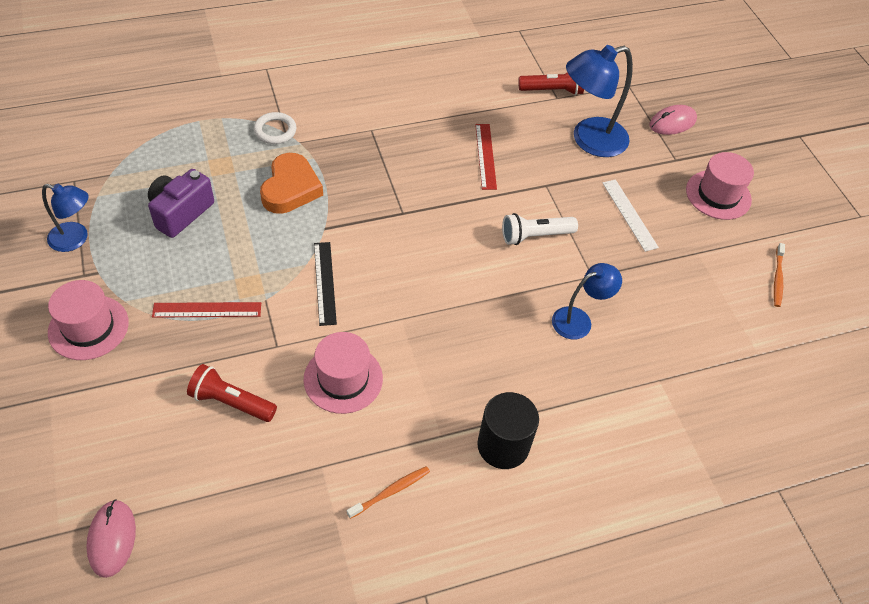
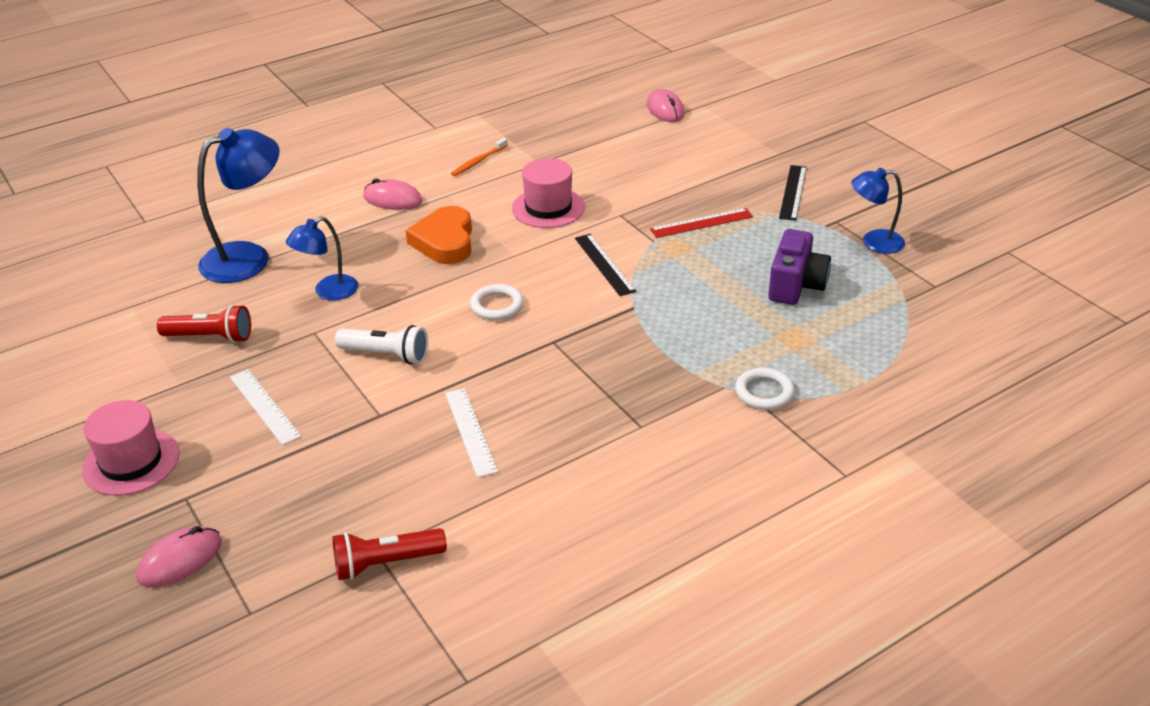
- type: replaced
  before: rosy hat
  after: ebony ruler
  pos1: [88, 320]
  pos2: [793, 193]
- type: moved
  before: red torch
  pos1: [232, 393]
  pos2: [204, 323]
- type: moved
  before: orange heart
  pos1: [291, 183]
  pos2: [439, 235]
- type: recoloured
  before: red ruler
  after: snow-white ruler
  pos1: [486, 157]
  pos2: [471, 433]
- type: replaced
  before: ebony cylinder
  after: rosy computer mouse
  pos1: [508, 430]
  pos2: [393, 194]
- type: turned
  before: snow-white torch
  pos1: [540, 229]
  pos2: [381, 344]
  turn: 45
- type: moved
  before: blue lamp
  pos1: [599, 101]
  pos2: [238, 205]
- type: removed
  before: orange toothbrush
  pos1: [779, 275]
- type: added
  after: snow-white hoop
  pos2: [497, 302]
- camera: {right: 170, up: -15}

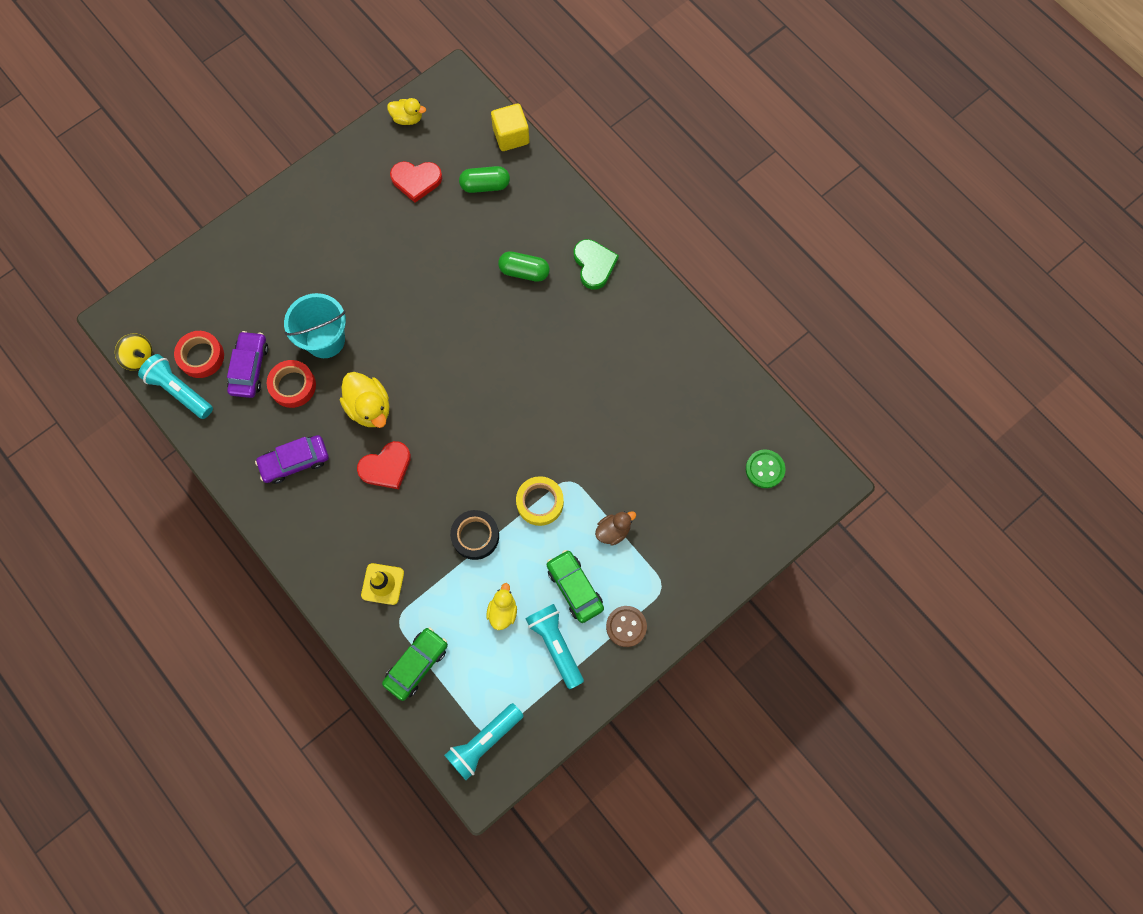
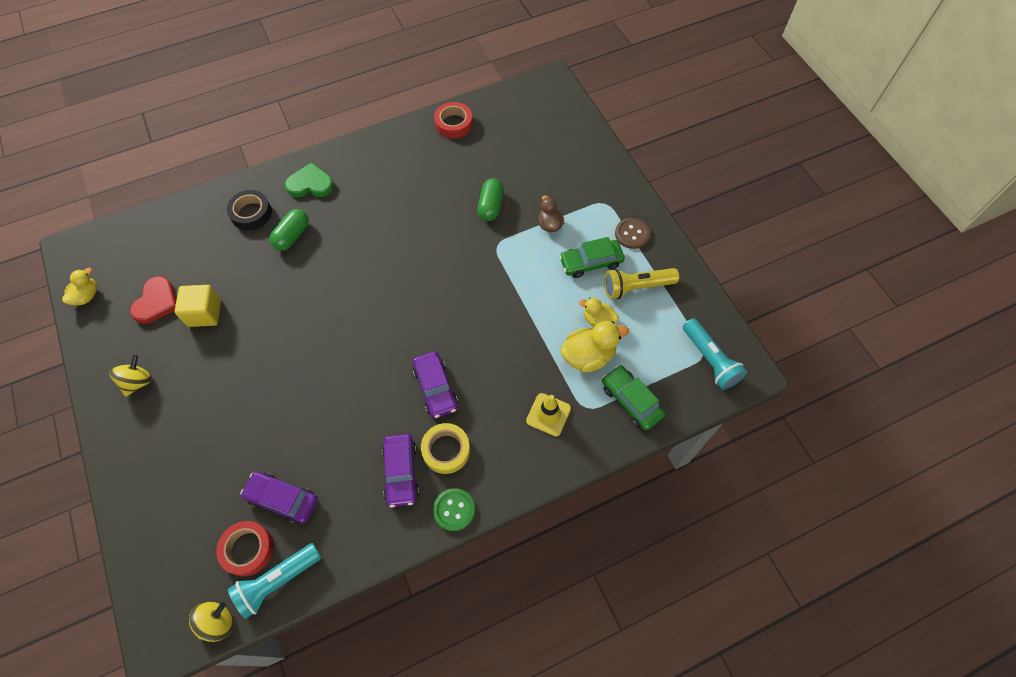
- type: moved
  before: red tape
  pos1: [291, 384]
  pos2: [453, 120]
- type: removed
  before: turquoise sand bucket
  pos1: [315, 325]
- type: moved
  before: bright yellow toy duck
  pos1: [364, 400]
  pos2: [595, 347]
- type: replaced
  before: red heart
  after: violet automobile
  pos1: [384, 465]
  pos2: [435, 384]
- type: moved
  before: ebony tape
  pos1: [474, 535]
  pos2: [249, 210]
- type: moved
  before: green capsule
  pos1: [484, 179]
  pos2: [490, 199]
- type: moved
  before: bright yellow solid cube
  pos1: [510, 127]
  pos2: [198, 306]
- type: moved
  before: bright yellow tape
  pos1: [540, 501]
  pos2: [445, 448]
- type: recoloured
  before: turquoise torch
  after: bright yellow torch
  pos1: [554, 646]
  pos2: [641, 283]
- type: moved
  before: green shirt button
  pos1: [765, 468]
  pos2: [454, 509]
- type: added
  after: bright yellow toy top
  pos2: [130, 376]
- camera: {right: -75, up: -10}

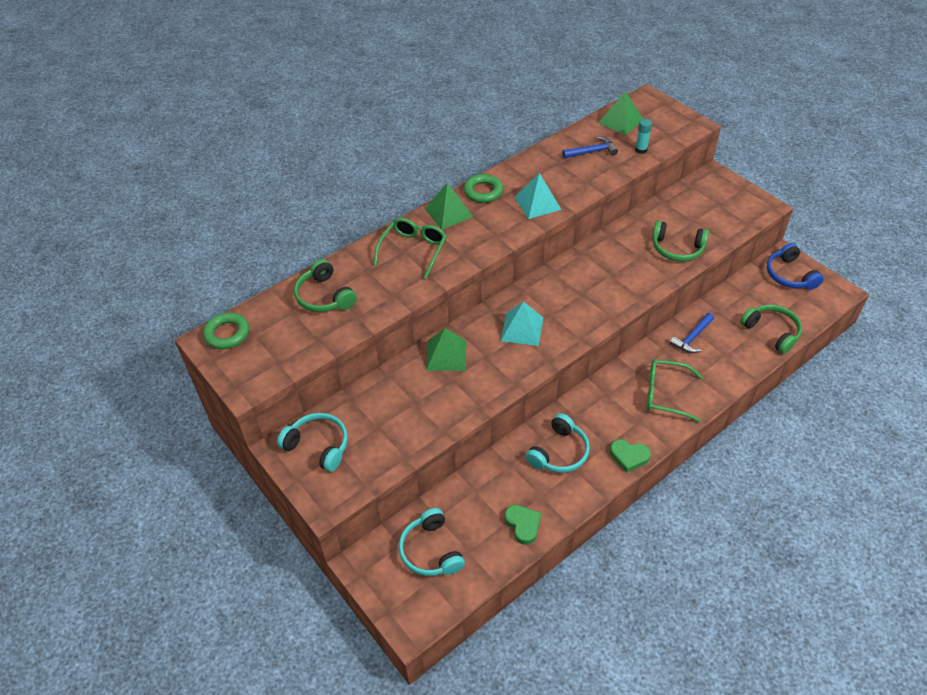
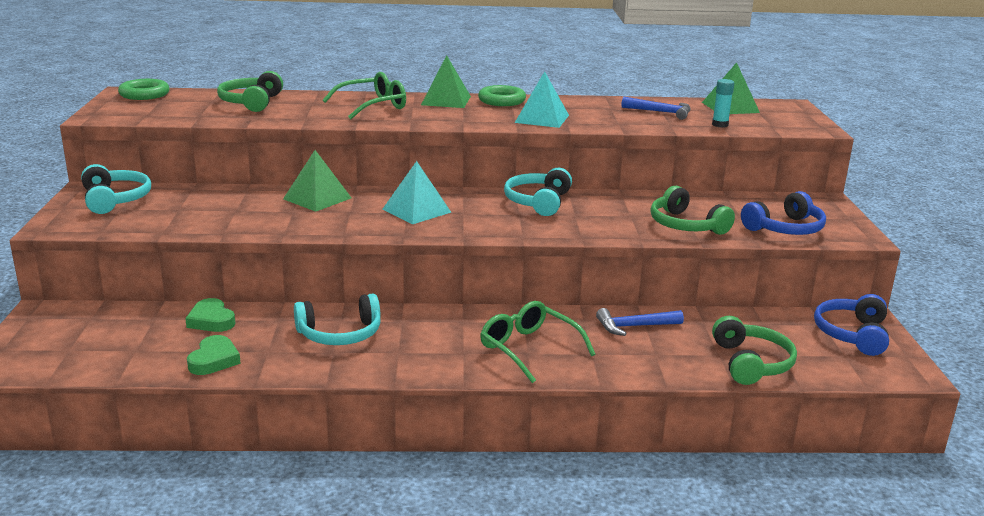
- type: moved
  before: turquoise headphones
  pos1: [432, 542]
  pos2: [538, 192]
- type: moved
  before: green heart
  pos1: [630, 456]
  pos2: [210, 315]
- type: added
  after: blue headphones
  pos2: [783, 213]
- camera: {right: 35, up: -25}

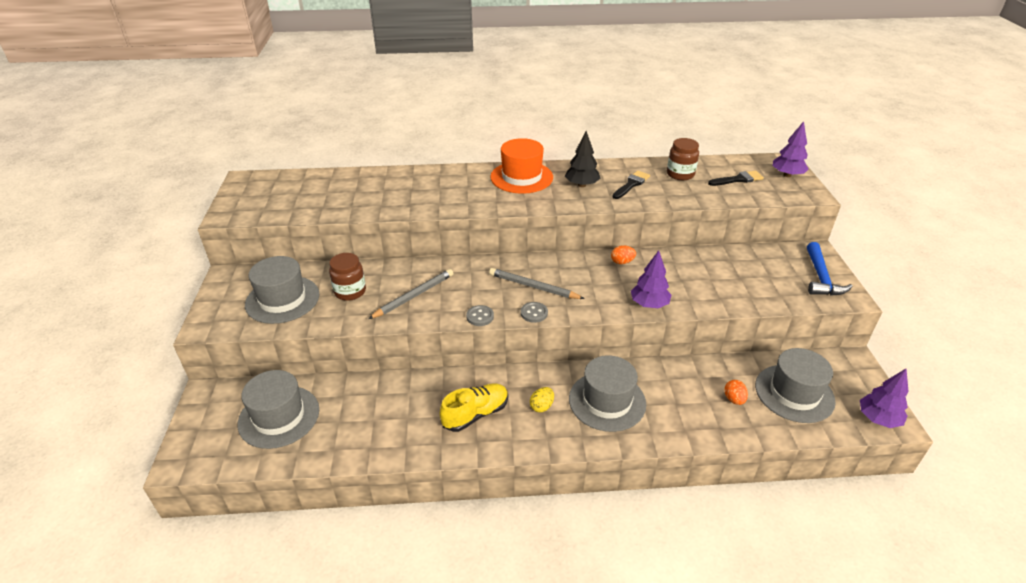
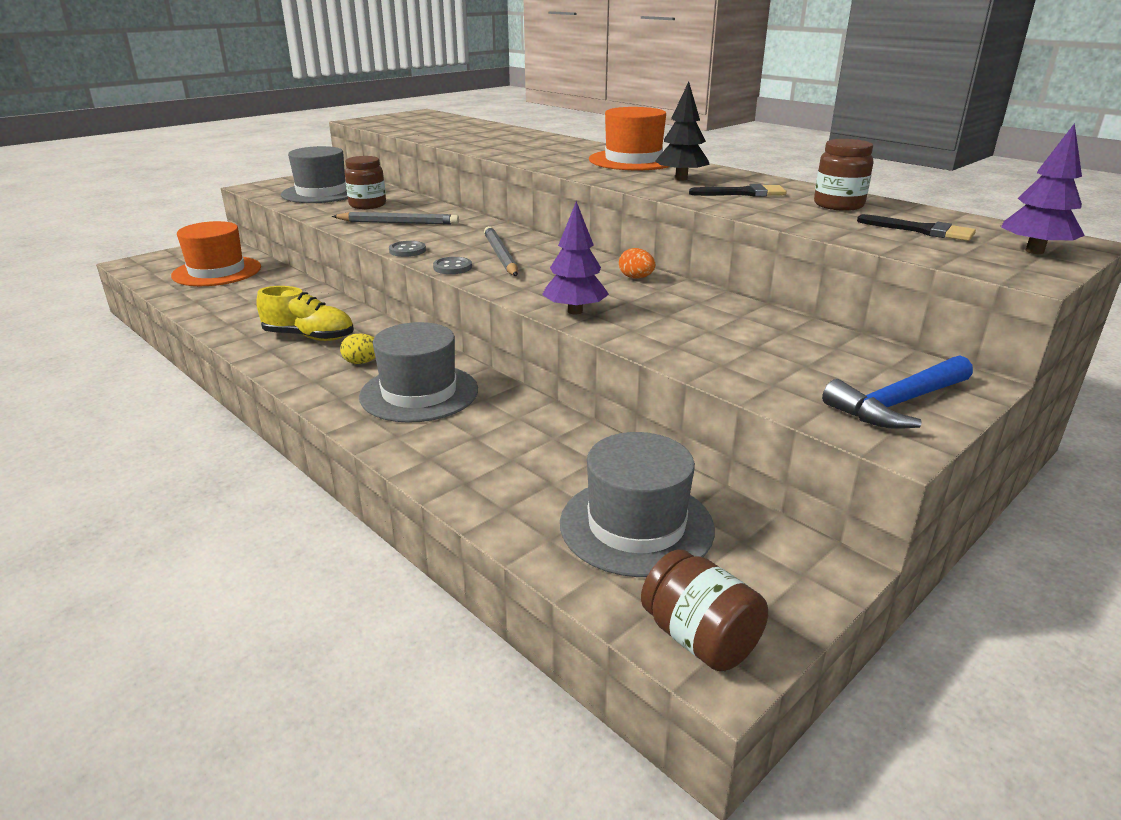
- type: recoloured
  before: grey hat
  after: orange hat
  pos1: [278, 409]
  pos2: [216, 253]
- type: removed
  before: orange egg shape
  pos1: [736, 392]
- type: replaced
  before: violet tree
  after: russet jam jar
  pos1: [884, 398]
  pos2: [704, 610]
- camera: {right: 50, up: -10}

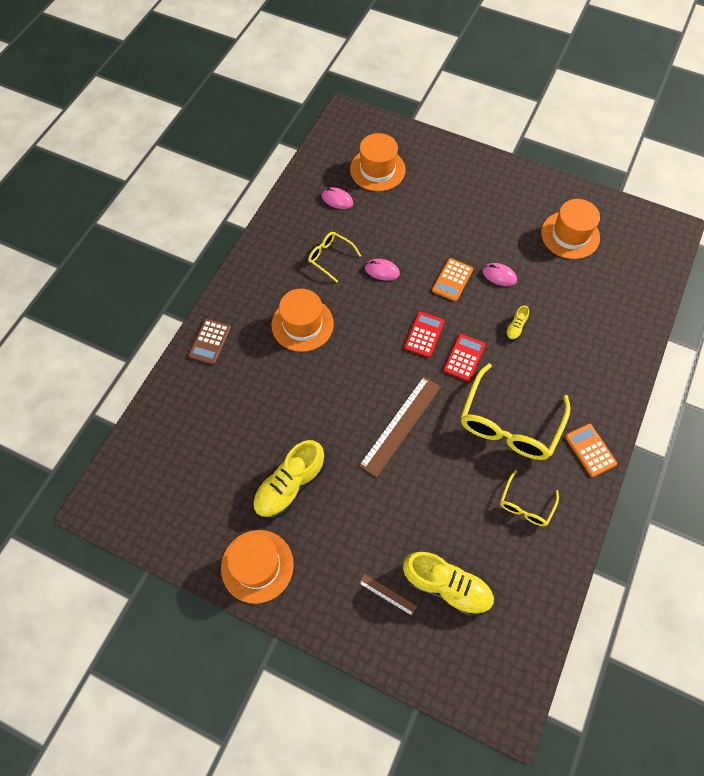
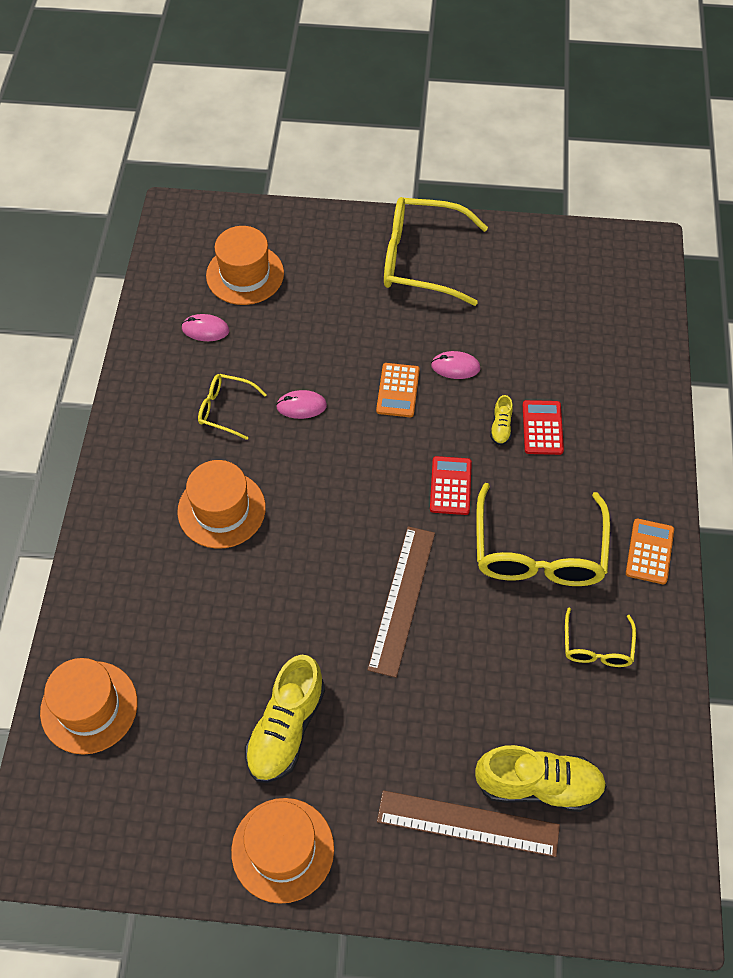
- type: removed
  before: russet calculator
  pos1: [209, 342]
- type: resized
  before: russet ruler
  pos1: [388, 595]
  pos2: [468, 823]
  scale: 2.13
- type: moved
  before: red calculator
  pos1: [424, 335]
  pos2: [543, 427]
- type: moved
  before: orange hat
  pos1: [570, 229]
  pos2: [88, 706]
- type: turned
  before: orange calculator
  pos1: [591, 450]
  pos2: [650, 551]
  turn: 60
- type: added
  after: bright yellow spectacles
  pos2: [436, 251]
- camera: {right: -20, up: -5}

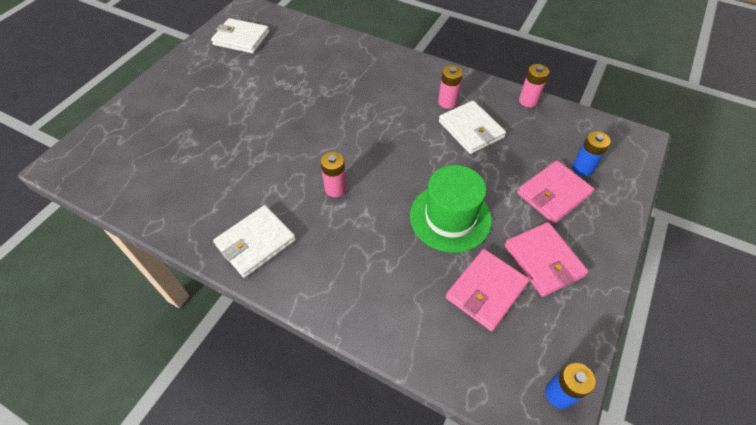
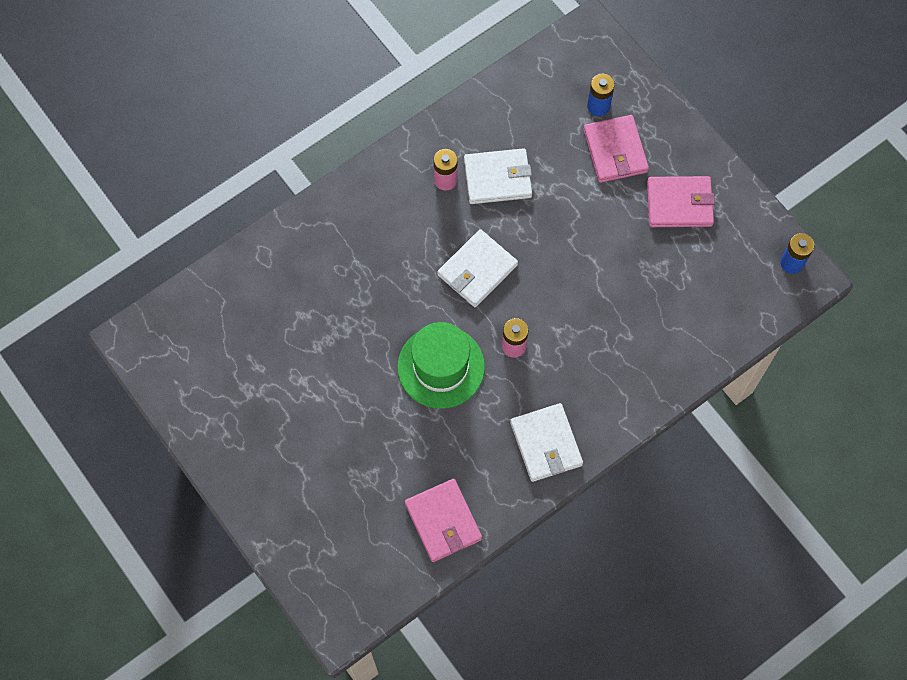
- type: moved
  before: snow-white wallet
  pos1: [240, 36]
  pos2: [477, 268]
- type: moved
  before: green hat
  pos1: [451, 209]
  pos2: [441, 365]
- type: moved
  before: rosy wallet
  pos1: [487, 290]
  pos2: [443, 520]
- type: removed
  before: rosy AA battery
  pos1: [534, 85]
- camera: {right: -65, up: 15}

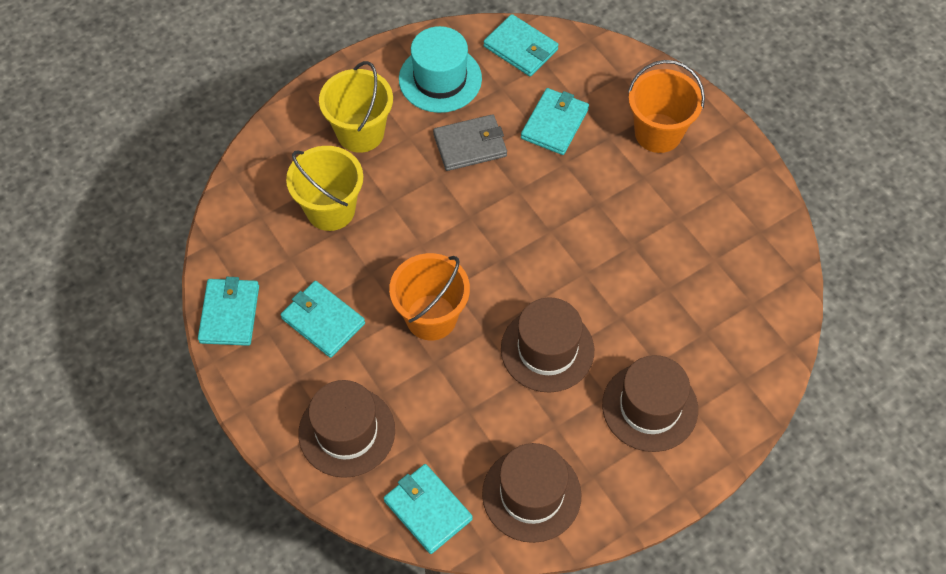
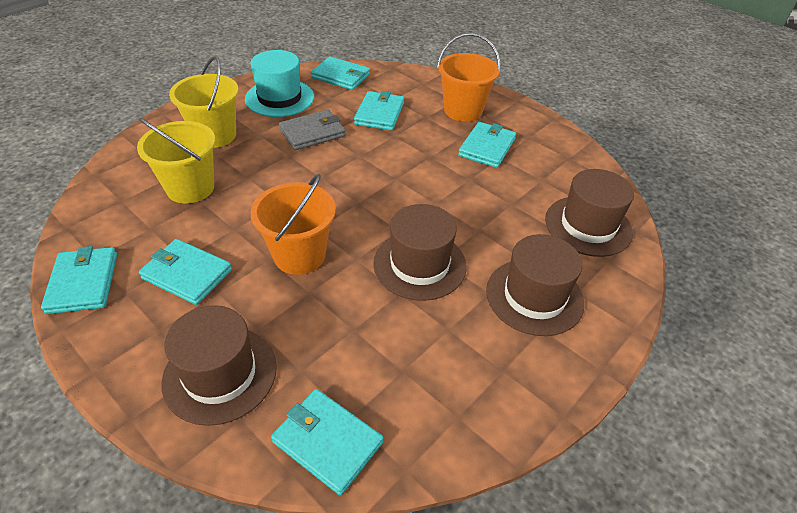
- type: moved
  before: russet hat
  pos1: [532, 493]
  pos2: [589, 213]
- type: added
  after: turquoise wallet
  pos2: [487, 145]
- camera: {right: -15, up: -15}

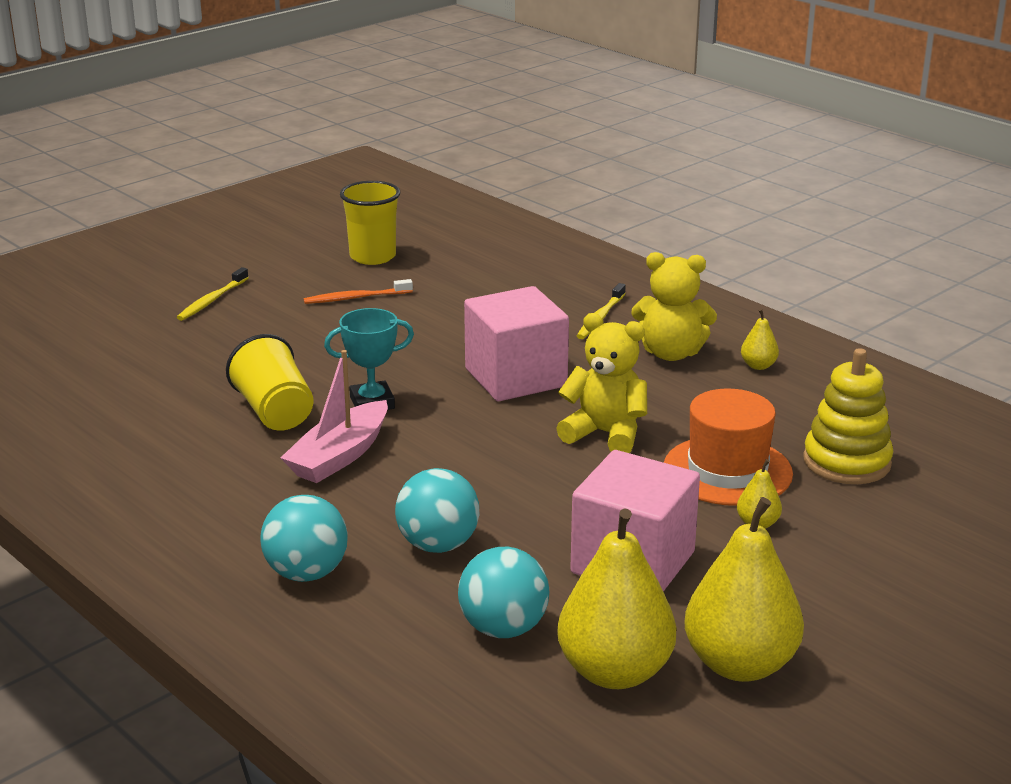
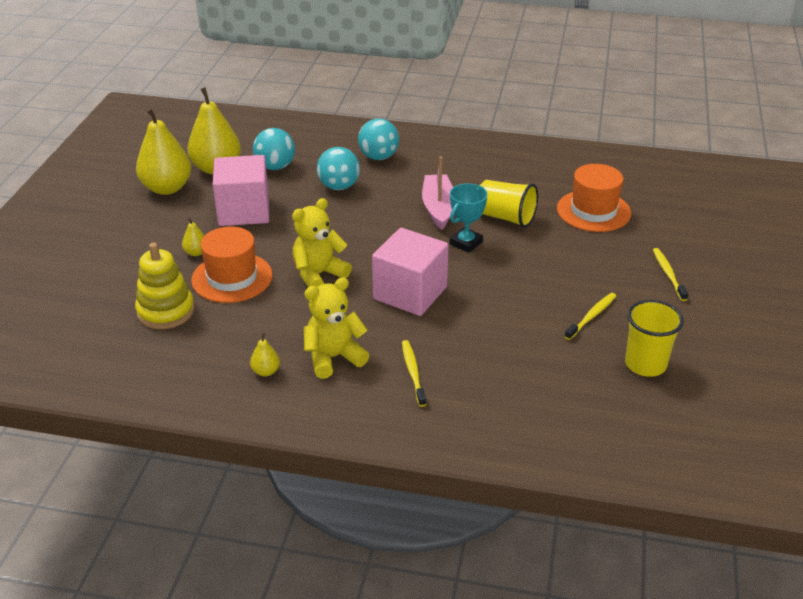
- type: recoloured
  before: orange toothbrush
  after: bright yellow toothbrush
  pos1: [358, 291]
  pos2: [590, 316]
- type: turned
  before: bright yellow teddy bear
  pos1: [601, 383]
  pos2: [322, 242]
  turn: 150
- type: added
  after: orange hat
  pos2: [594, 198]
- camera: {right: 145, up: 10}

